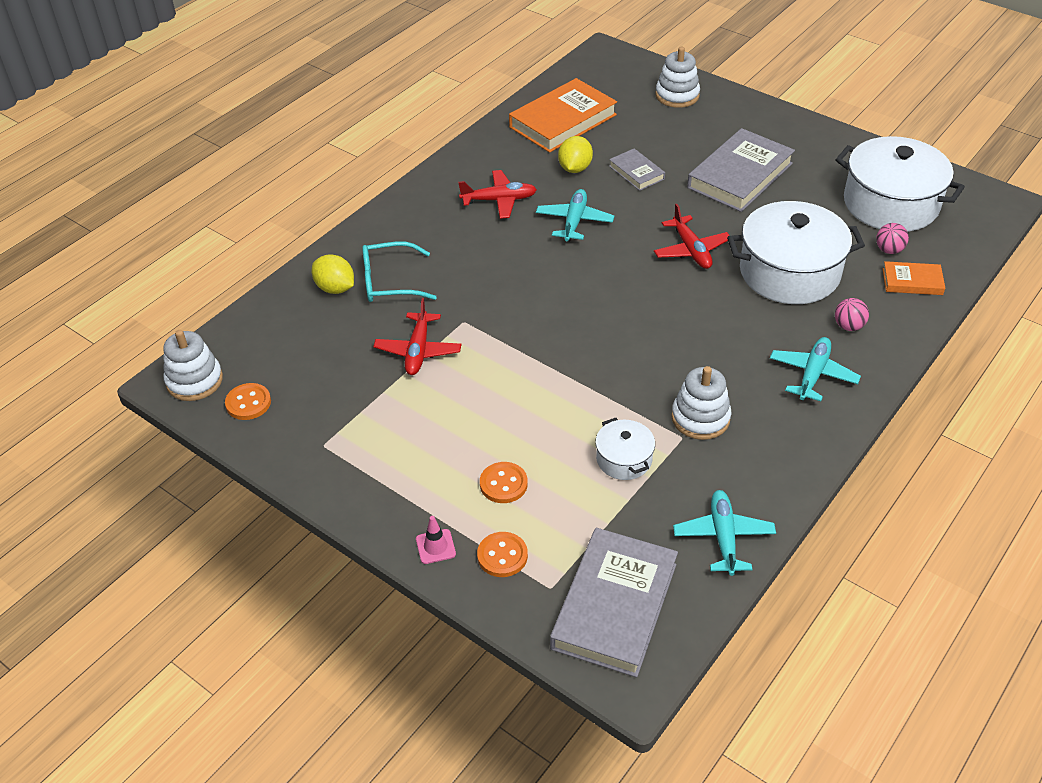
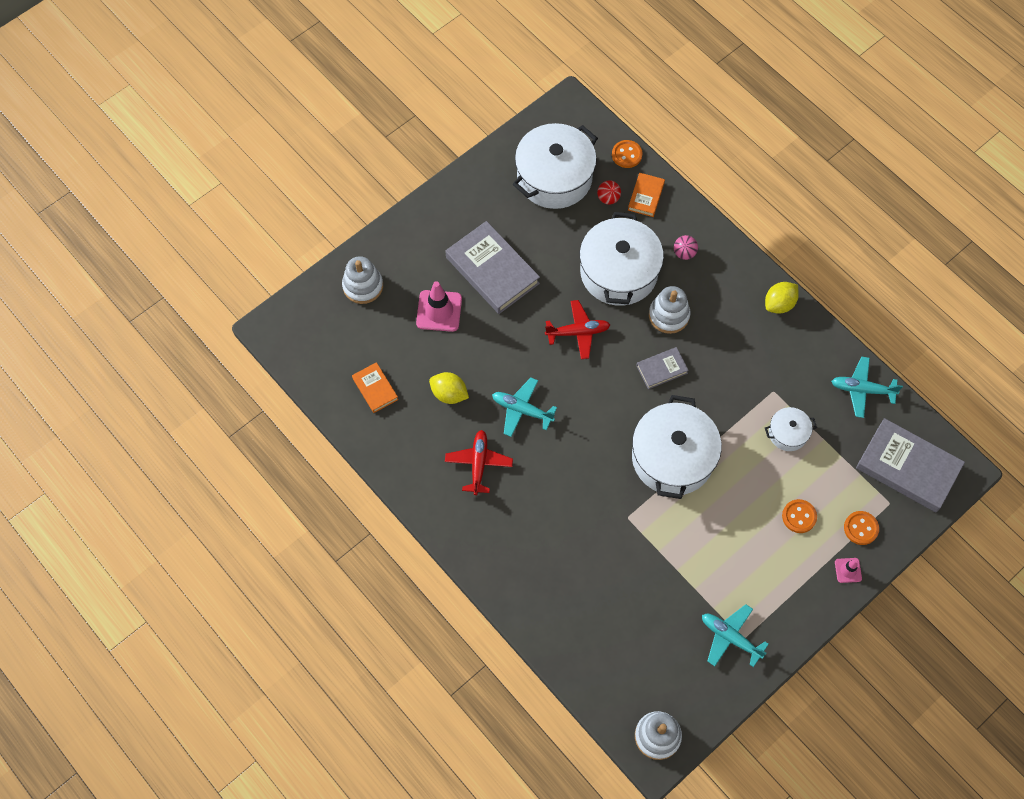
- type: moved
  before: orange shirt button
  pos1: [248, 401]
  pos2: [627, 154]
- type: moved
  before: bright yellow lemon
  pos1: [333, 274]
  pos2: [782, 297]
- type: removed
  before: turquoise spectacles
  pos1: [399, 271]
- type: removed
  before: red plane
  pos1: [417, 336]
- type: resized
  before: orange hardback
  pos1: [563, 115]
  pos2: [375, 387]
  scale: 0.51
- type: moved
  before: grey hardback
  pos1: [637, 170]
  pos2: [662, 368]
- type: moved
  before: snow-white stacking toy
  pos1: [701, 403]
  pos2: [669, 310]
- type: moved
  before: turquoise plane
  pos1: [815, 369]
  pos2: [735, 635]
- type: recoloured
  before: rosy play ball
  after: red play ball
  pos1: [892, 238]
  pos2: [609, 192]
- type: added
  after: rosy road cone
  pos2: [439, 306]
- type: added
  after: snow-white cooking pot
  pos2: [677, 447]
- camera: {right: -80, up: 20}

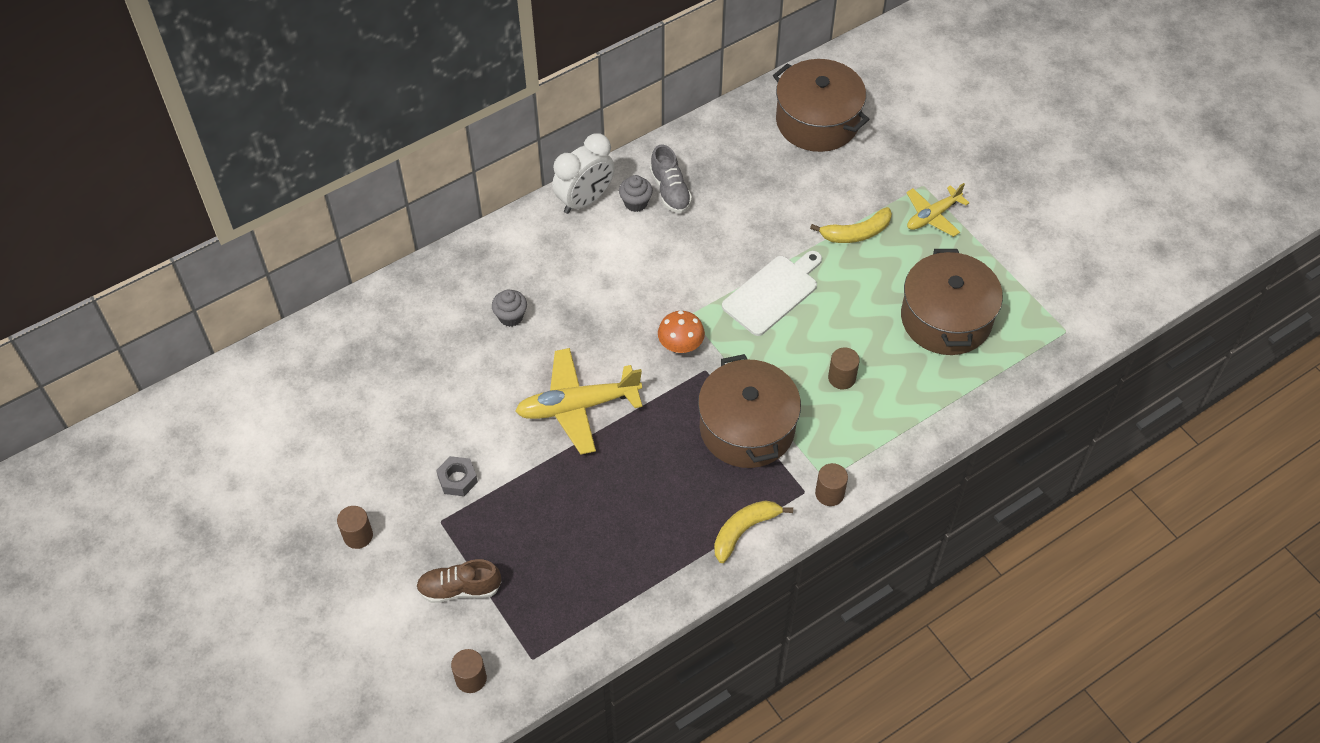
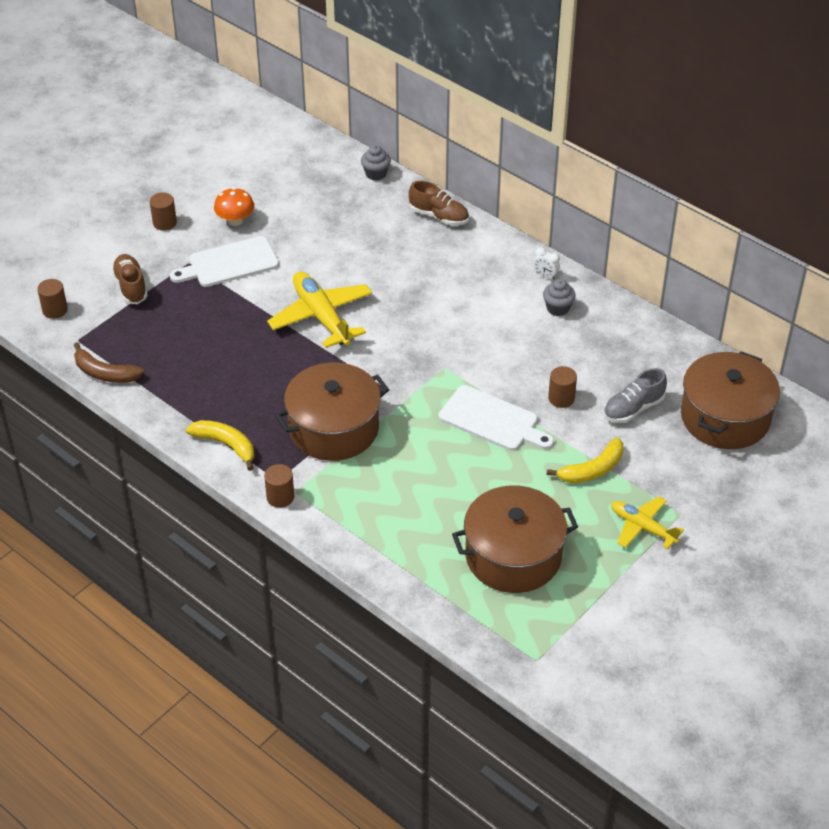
- type: replaced
  before: grey nut
  after: snow-white bread board
  pos1: [457, 476]
  pos2: [224, 261]
- type: moved
  before: grey cupcake
  pos1: [509, 308]
  pos2: [376, 163]
- type: resized
  before: snow-white clock
  pos1: [583, 173]
  pos2: [547, 263]
  scale: 0.43
- type: moved
  before: grey lace-up shoe
  pos1: [671, 178]
  pos2: [635, 395]
- type: moved
  before: orange toadstool
  pos1: [681, 332]
  pos2: [234, 206]
- type: turned
  before: bright yellow toy banana
  pos1: [851, 225]
  pos2: [585, 460]
  turn: -90
- type: moved
  before: russet cylinder
  pos1: [844, 368]
  pos2: [562, 387]
- type: added
  after: russet toy banana
  pos2: [109, 362]
- type: added
  after: russet lace-up shoe
  pos2: [439, 203]
- camera: {right: 75, up: -10}

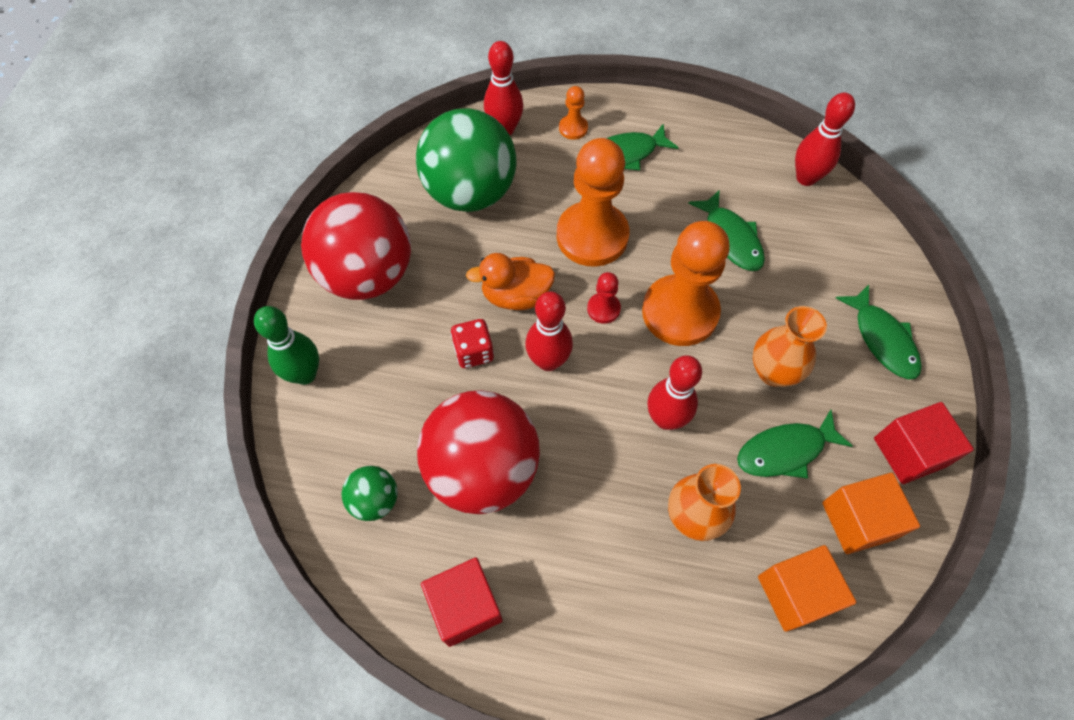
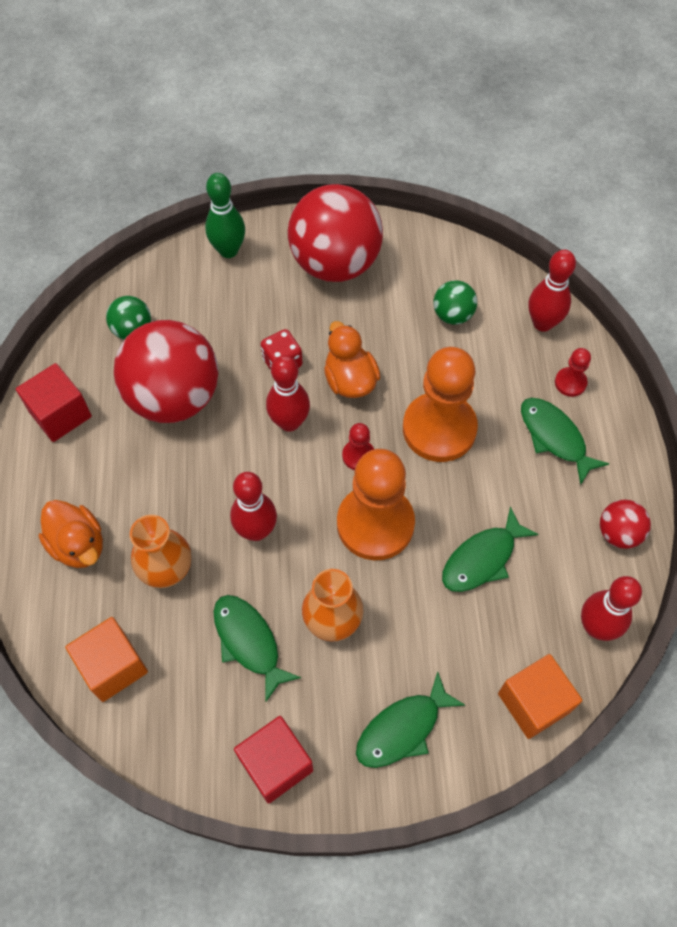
- type: resized
  before: green play ball
  pos1: [466, 160]
  pos2: [455, 302]
  scale: 0.46
- type: recoloured
  before: orange chess pawn
  after: red chess pawn
  pos1: [573, 113]
  pos2: [573, 372]
- type: moved
  before: orange solid cube
  pos1: [871, 513]
  pos2: [540, 696]
- type: added
  after: orange toy duck
  pos2: [71, 534]
- type: added
  after: red play ball
  pos2: [625, 524]
- camera: {right: 75, up: 0}

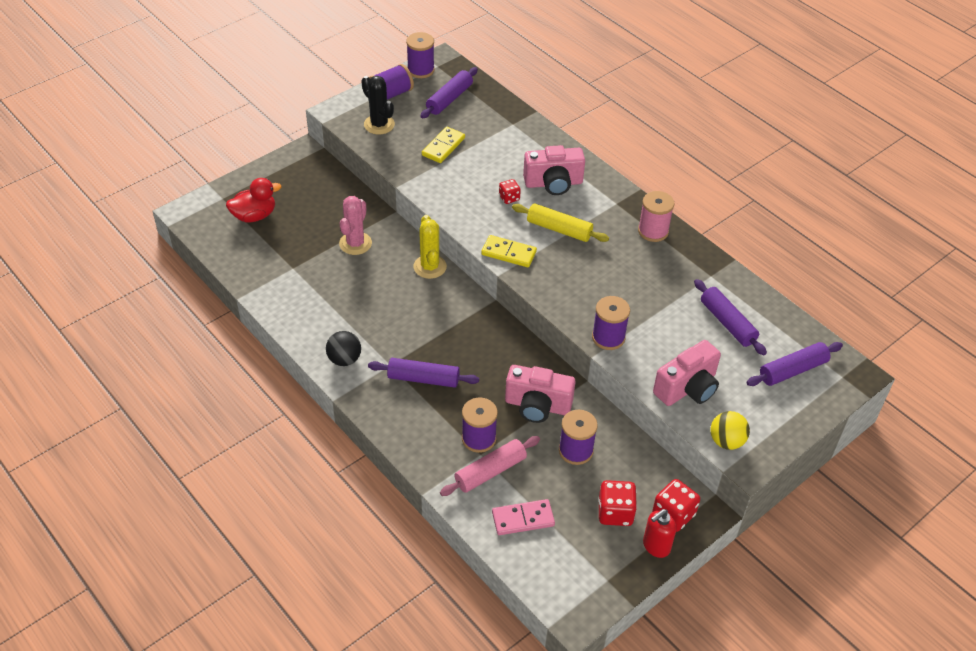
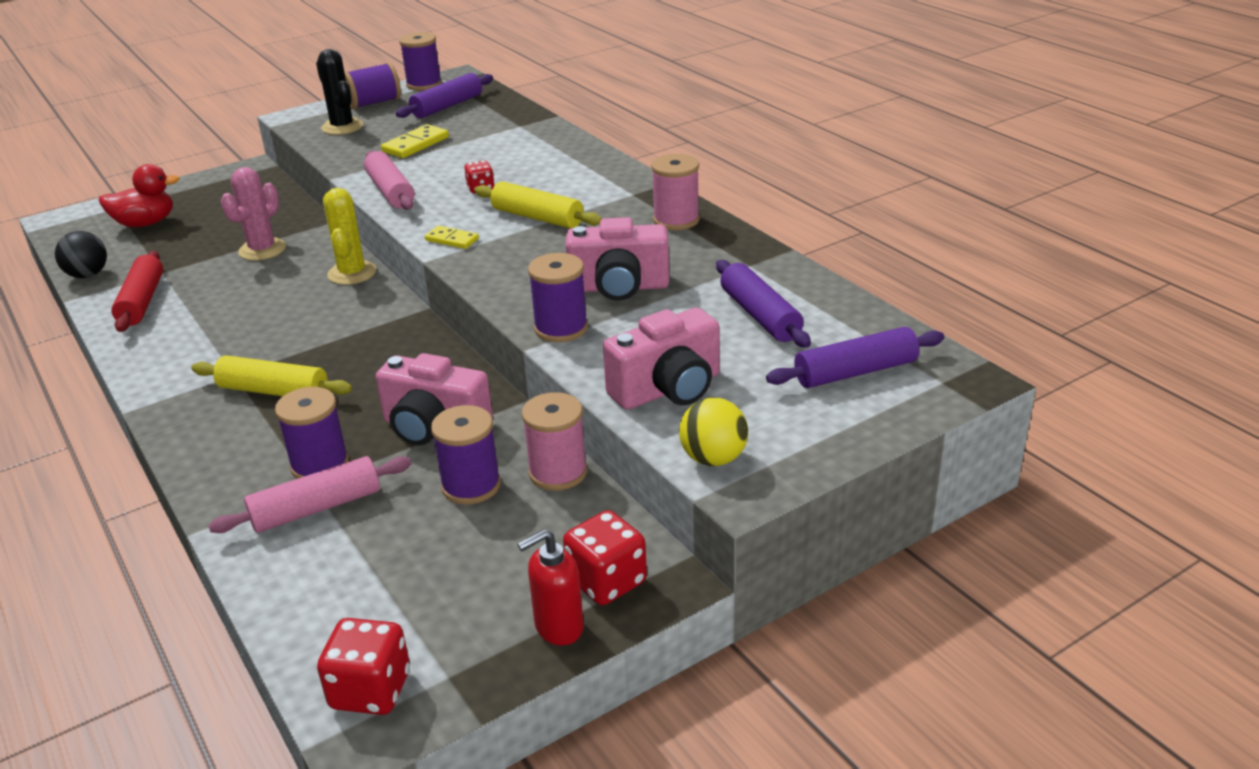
- type: moved
  before: ebony play ball
  pos1: [343, 348]
  pos2: [81, 254]
- type: recoloured
  before: violet dough roller
  after: bright yellow dough roller
  pos1: [423, 373]
  pos2: [272, 375]
- type: resized
  before: bright yellow domino
  pos1: [509, 251]
  pos2: [452, 237]
  scale: 0.66
- type: removed
  before: rosy domino
  pos1: [523, 517]
- type: moved
  before: rosy camera
  pos1: [554, 170]
  pos2: [617, 259]
- type: moved
  before: red dice
  pos1: [617, 503]
  pos2: [363, 666]
- type: added
  after: red dough roller
  pos2: [137, 291]
- type: added
  after: rosy dough roller
  pos2: [389, 180]
- type: added
  after: rosy spool
  pos2: [554, 441]
- camera: {right: 10, up: -15}

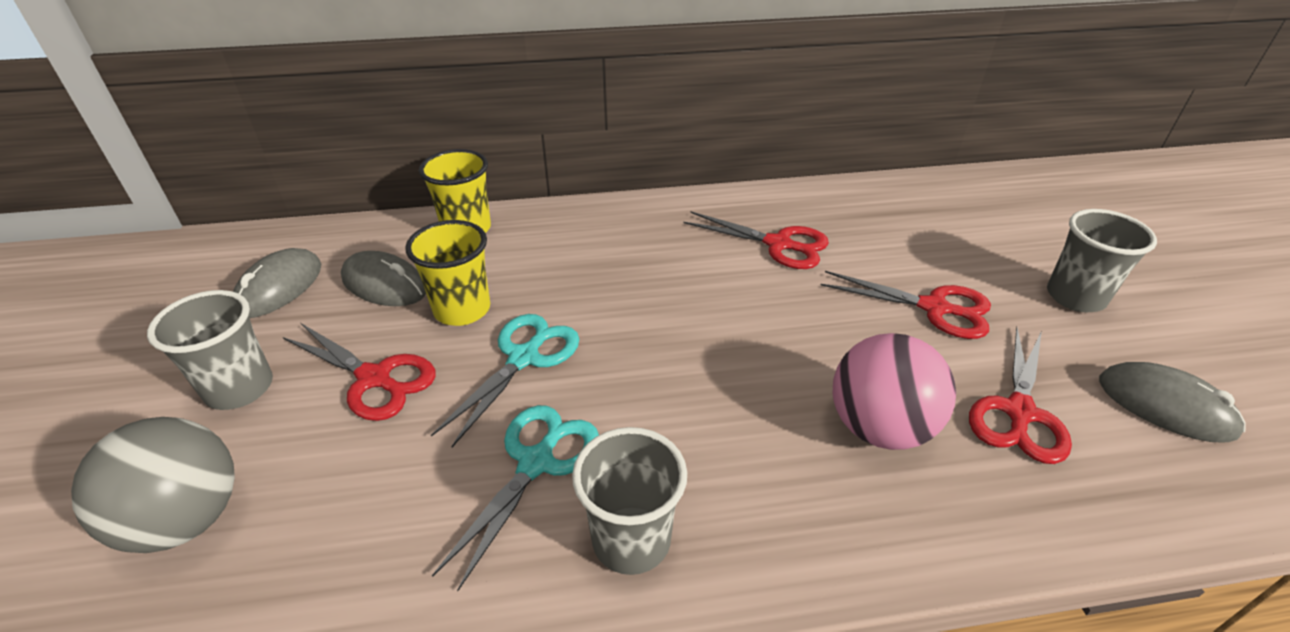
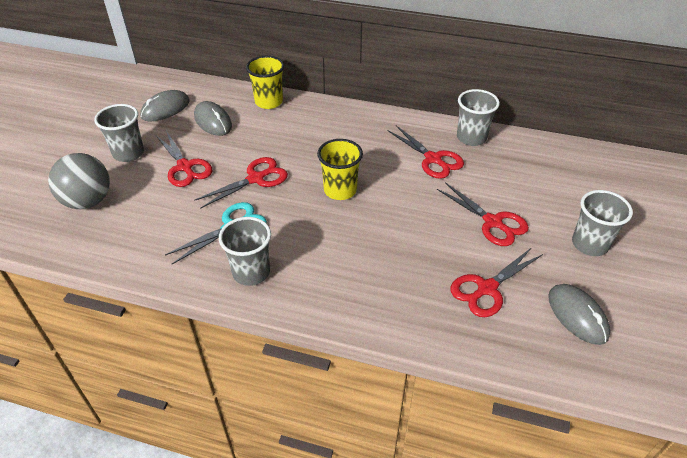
- type: moved
  before: bright yellow tumbler
  pos1: [447, 273]
  pos2: [340, 169]
- type: recoloured
  before: turquoise shears
  after: red shears
  pos1: [505, 380]
  pos2: [241, 183]
- type: removed
  before: rosy play ball
  pos1: [894, 391]
- type: added
  after: grey tumbler
  pos2: [478, 117]
- camera: {right: 25, up: 5}

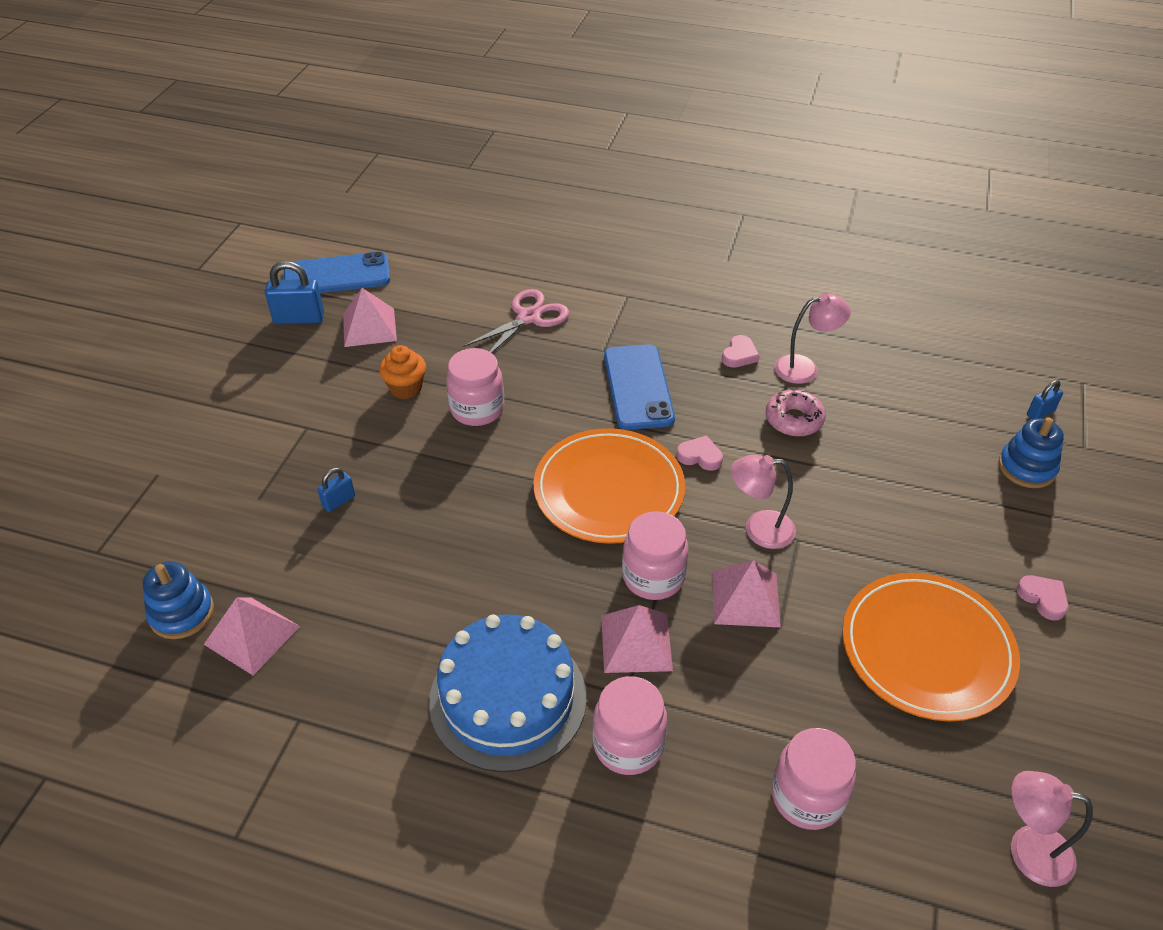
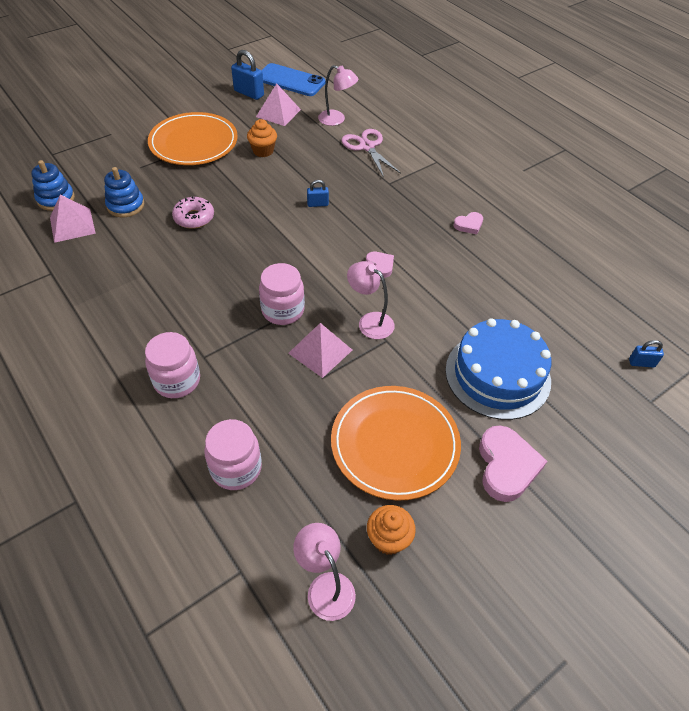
- type: moved
  before: blue padlock
  pos1: [336, 490]
  pos2: [318, 193]
- type: moved
  before: blue layer cake
  pos1: [508, 693]
  pos2: [498, 369]
- type: removed
  before: rosy jam jar
  pos1: [475, 387]
- type: turned
  before: rosy shears
  pos1: [516, 321]
  pos2: [371, 153]
  turn: -105
- type: moved
  before: orange flat dish
  pos1: [609, 486]
  pos2: [193, 138]
- type: removed
  before: rosy pyramid
  pos1: [637, 639]
- type: removed
  before: blue mobile phone
  pos1: [639, 387]
- type: moved
  before: rosy donut
  pos1: [796, 413]
  pos2: [193, 213]
- type: moved
  before: rosy lamp
  pos1: [812, 338]
  pos2: [338, 95]
- type: moved
  before: blue stacking toy
  pos1: [1031, 452]
  pos2: [124, 192]
- type: resized
  before: rosy heart
  pos1: [1042, 597]
  pos2: [513, 464]
  scale: 1.85
- type: added
  after: orange cupcake
  pos2: [391, 530]
- camera: {right: 35, up: 5}

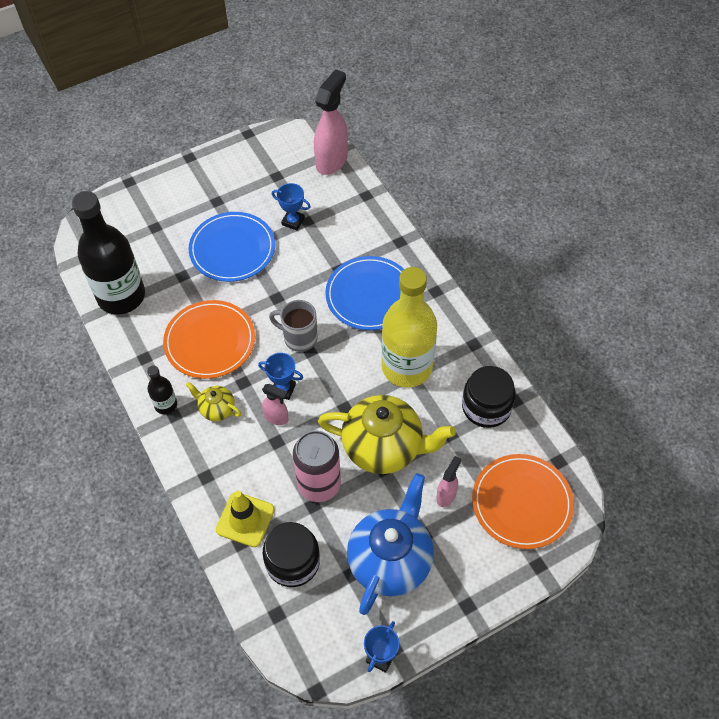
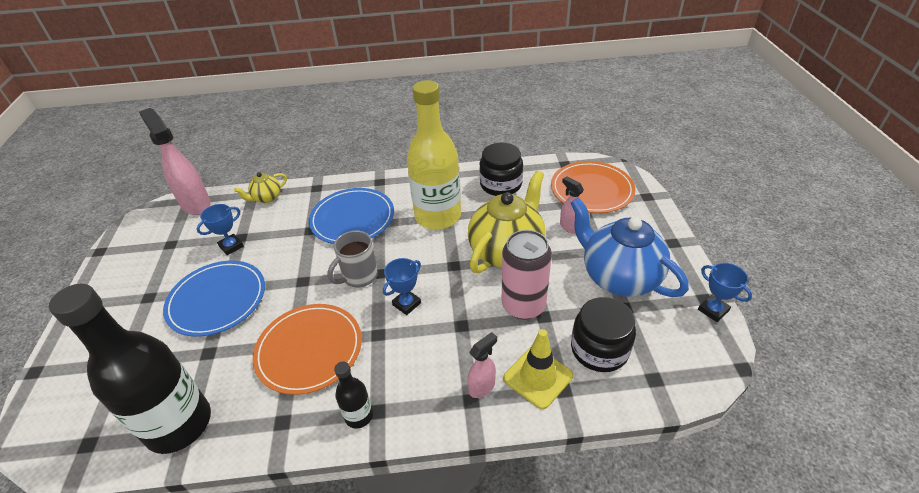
- type: moved
  before: bright yellow teapot
  pos1: [214, 401]
  pos2: [260, 187]
- type: moved
  before: rosy sprayer
  pos1: [275, 404]
  pos2: [482, 365]
- camera: {right: -65, up: -15}

